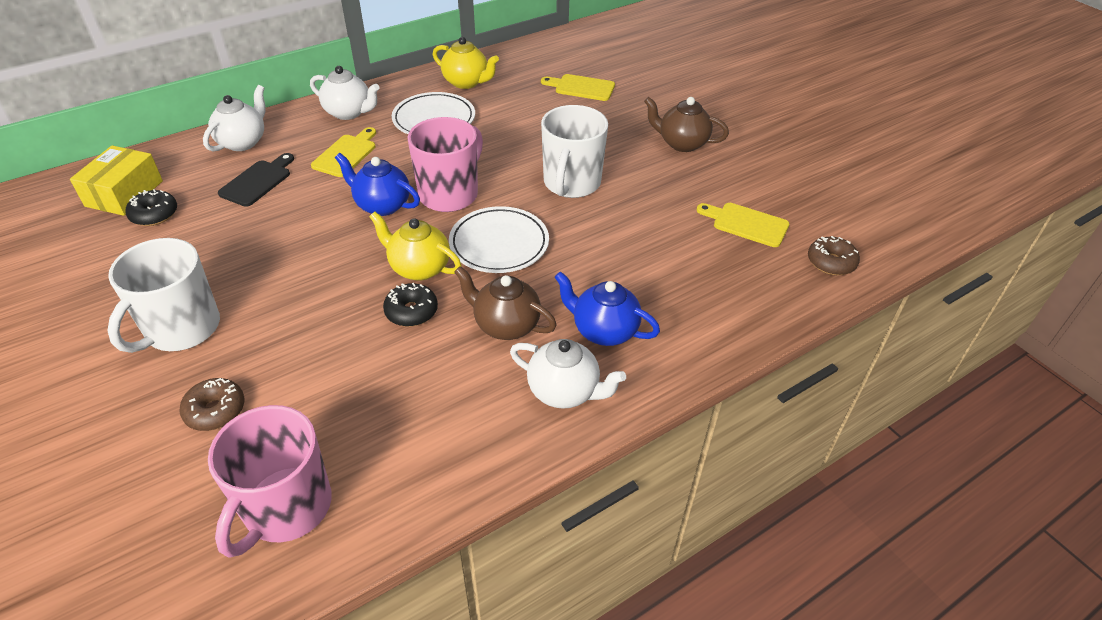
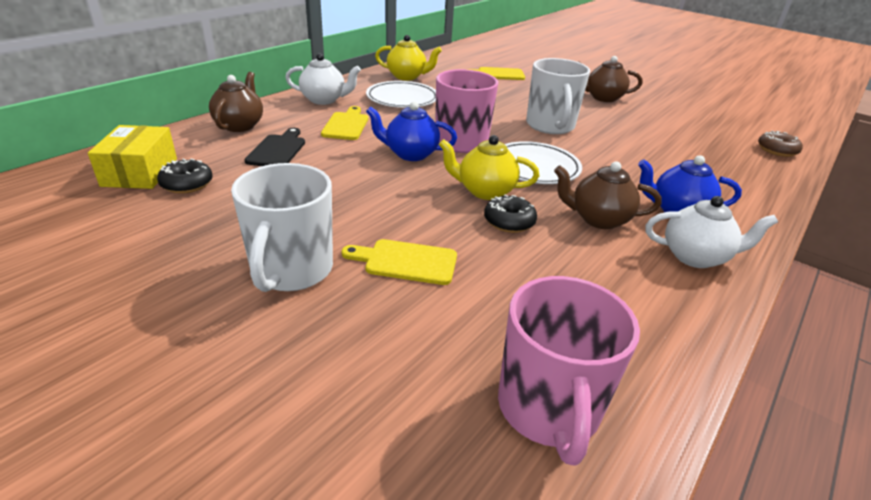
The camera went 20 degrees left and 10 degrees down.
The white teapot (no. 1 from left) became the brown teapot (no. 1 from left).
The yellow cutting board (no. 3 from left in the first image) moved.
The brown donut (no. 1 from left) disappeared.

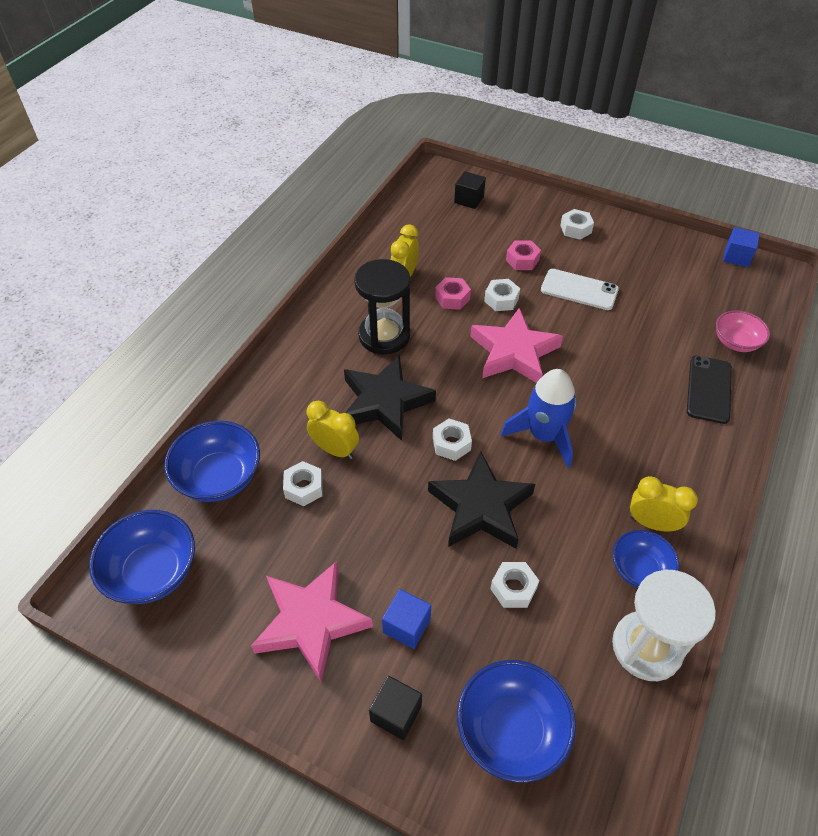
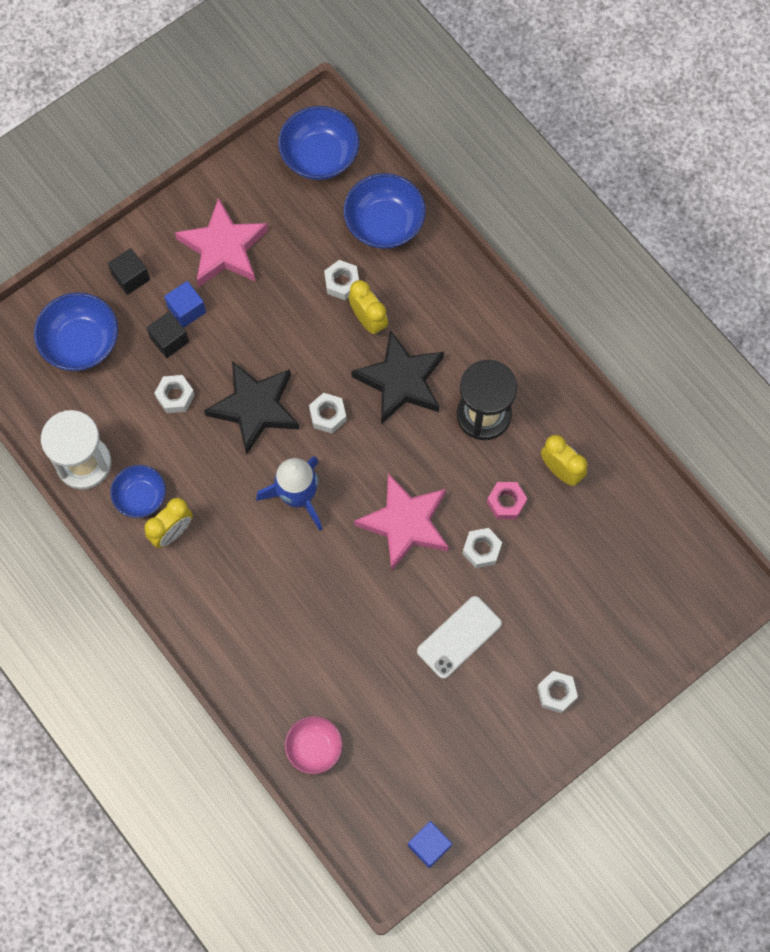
The camera went 115 degrees right and 20 degrees up.
The black cube (no. 2 from left) moved.
The yellow clock (no. 1 from left in the first image) turned 90 degrees counterclockwise.
The pink nut (no. 2 from left) disappeared.
The black phone disappeared.

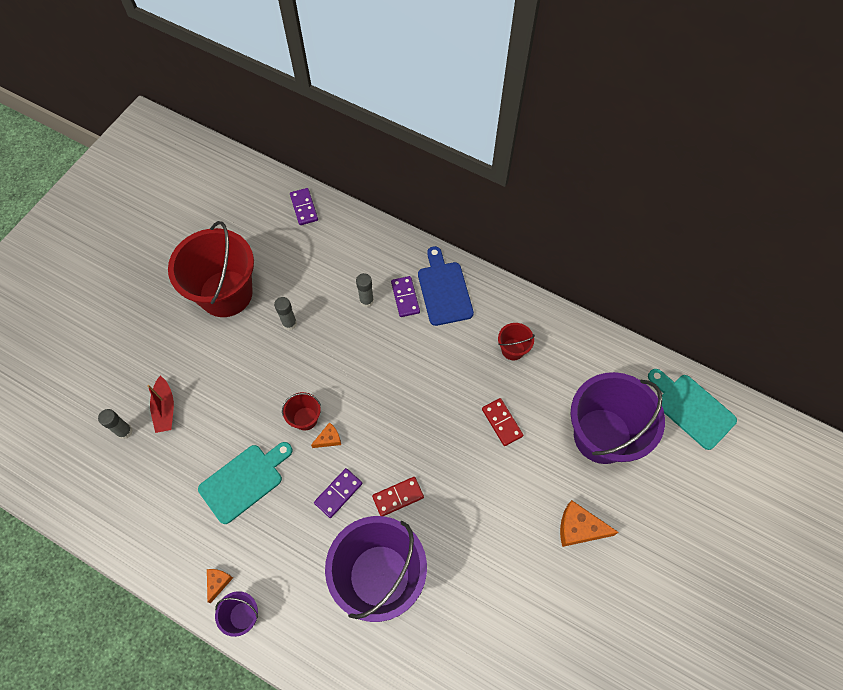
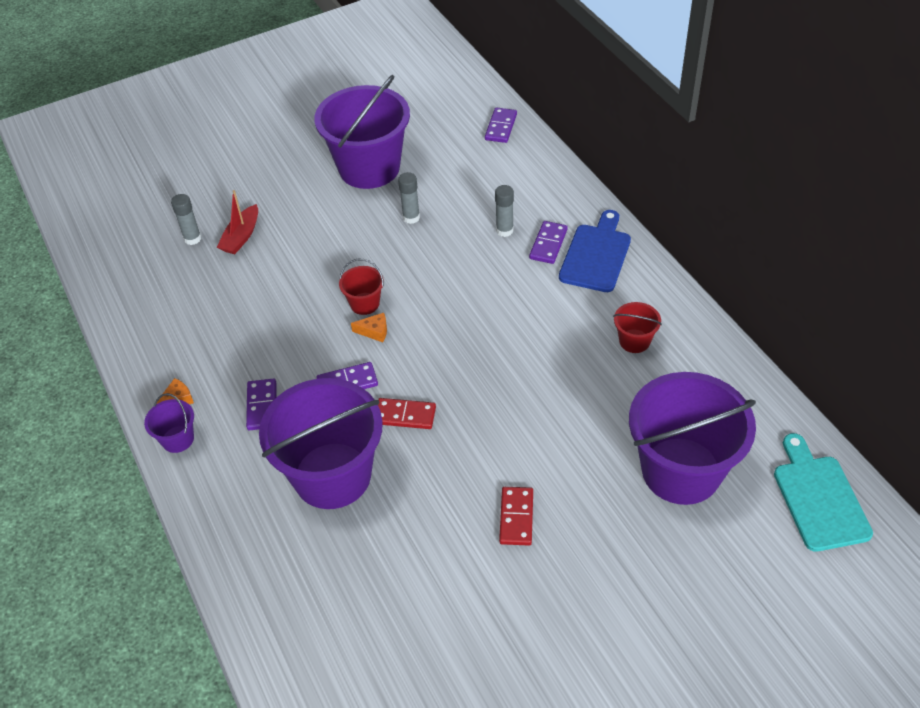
The camera went 35 degrees right and 15 degrees down.
The purple domino (no. 1 from left) appeared.
The red bucket (no. 1 from left) became the purple bucket (no. 3 from left).
The red domino (no. 2 from left) moved.
The turquoise cutting board (no. 1 from left) disappeared.
The orange cheese (no. 3 from left) disappeared.

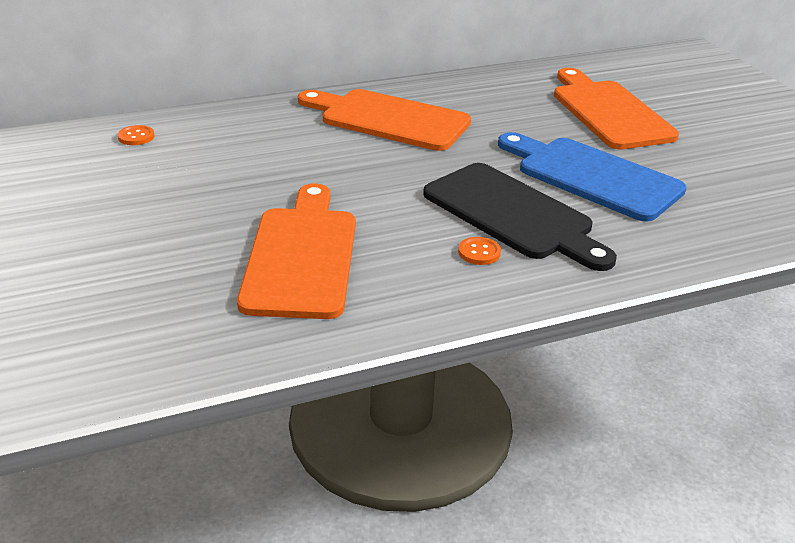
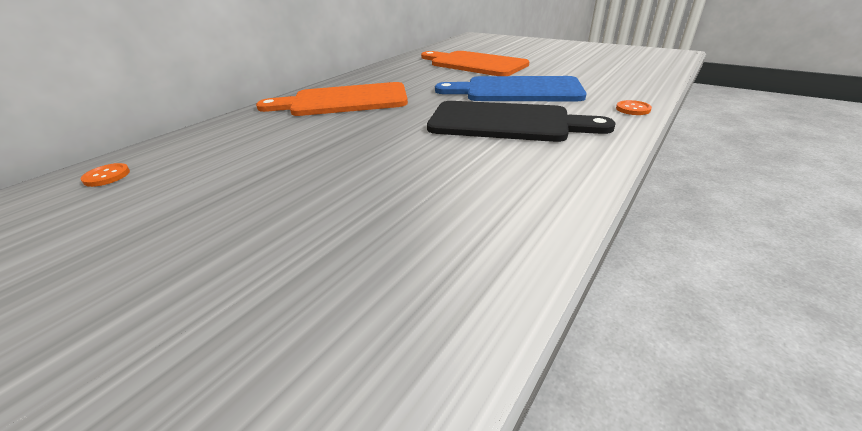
The camera went 30 degrees left and 0 degrees up.
The orange button (no. 2 from left) moved.
The orange cutting board (no. 1 from left) disappeared.

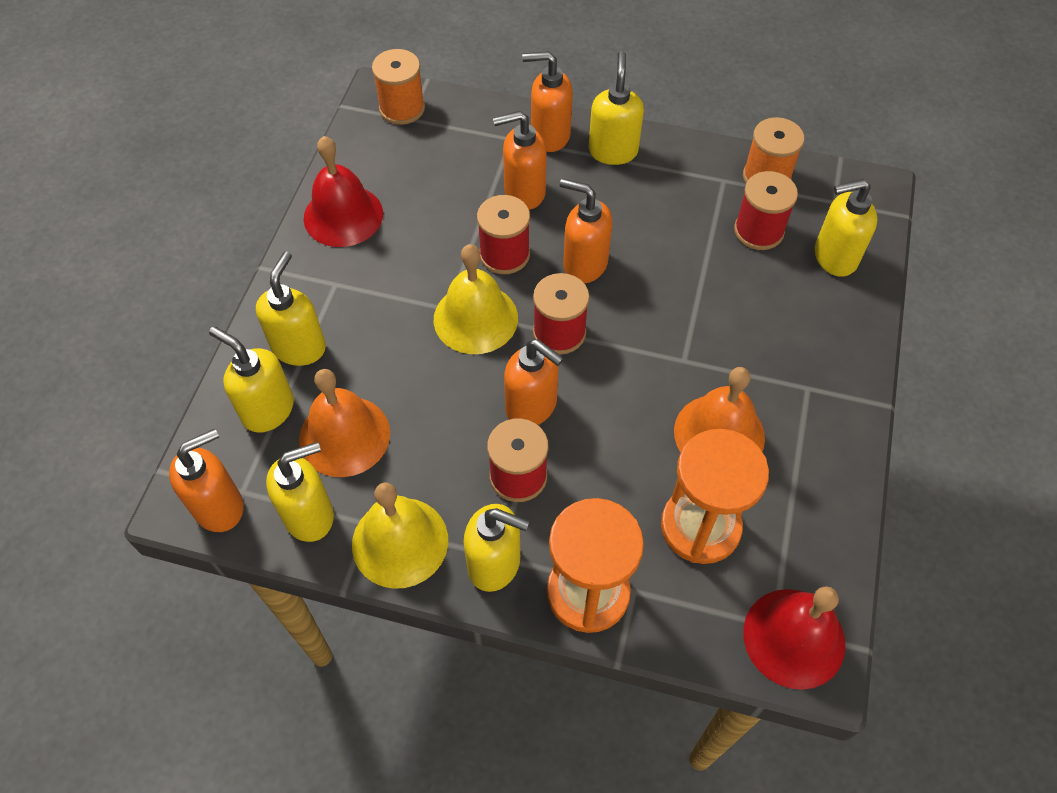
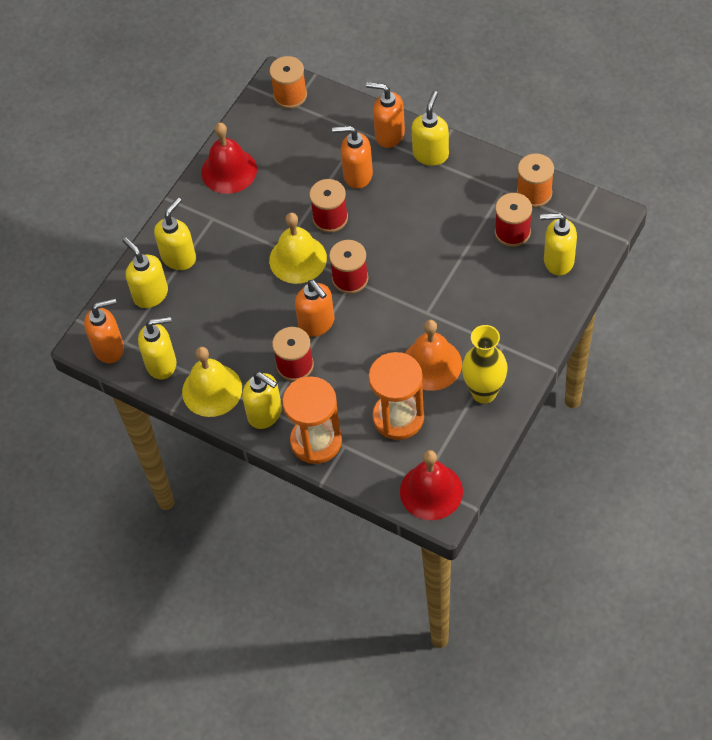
The camera went 20 degrees right and 0 degrees up.
The yellow vase appeared.
The orange bell (no. 1 from left) disappeared.
The orange soap dispenser (no. 5 from left) disappeared.

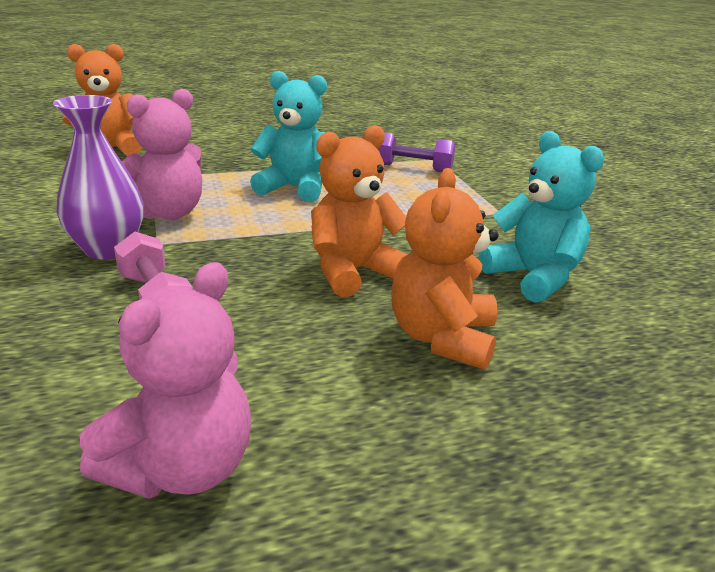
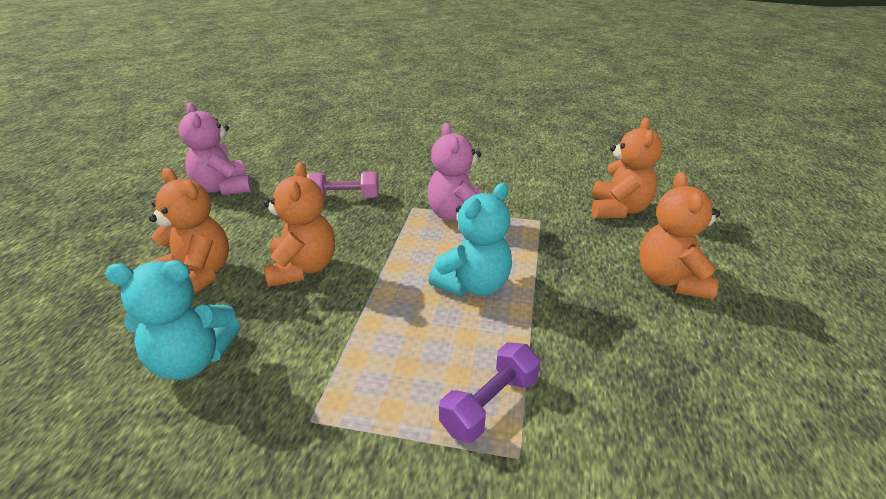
The camera went 120 degrees right and 5 degrees up.
The orange teddy bear (no. 4 from left) appeared.
The purple vase disappeared.

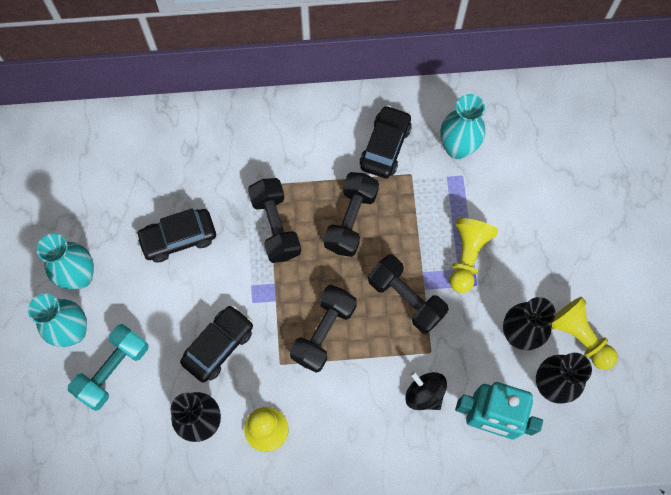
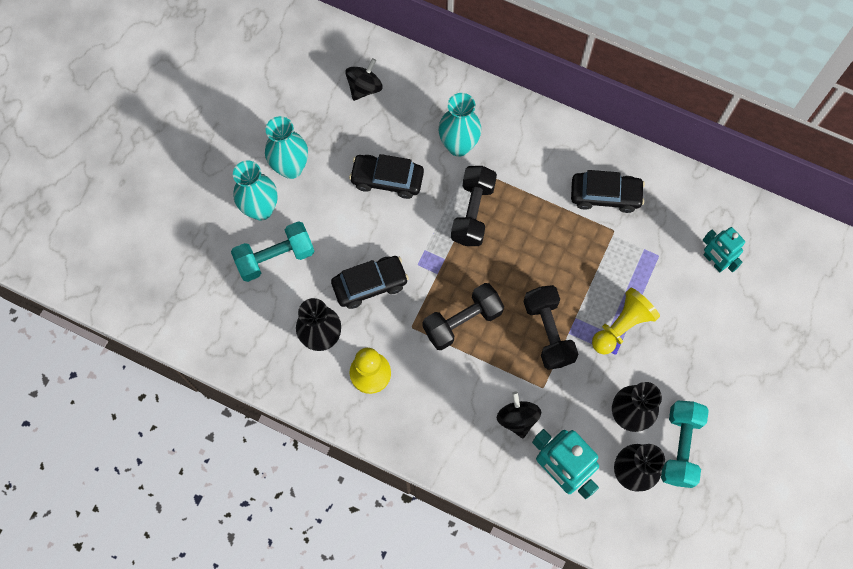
The camera went 30 degrees right and 0 degrees up.
The black spinning top (no. 1 from left) appeared.
The turquoise vase (no. 3 from left) moved.
The black car (no. 3 from left) turned 45 degrees clockwise.
The yellow pawn (no. 3 from left) was replaced by the turquoise dumbbell (no. 2 from left).
The turquoise robot (no. 2 from left) appeared.
The black dumbbell (no. 3 from left) disappeared.

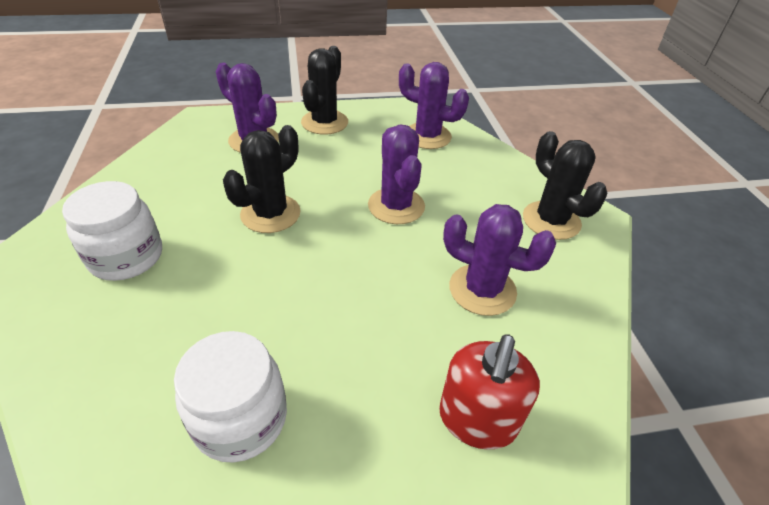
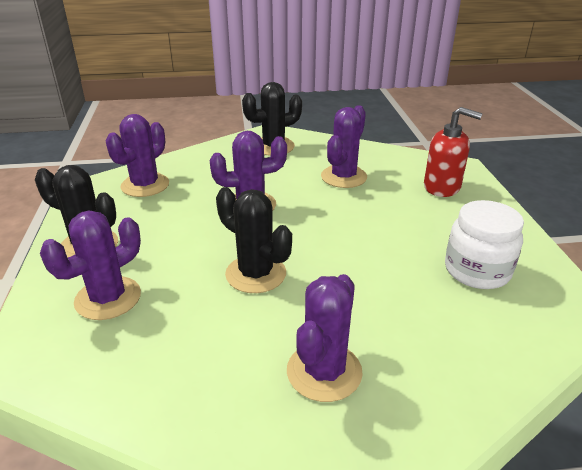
The camera went 85 degrees left and 10 degrees down.
The white jar (no. 1 from left) was replaced by the purple cactus (no. 4 from left).

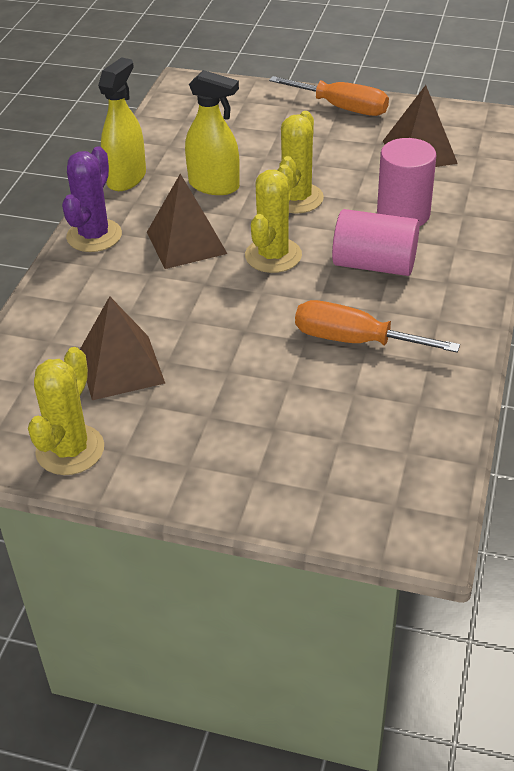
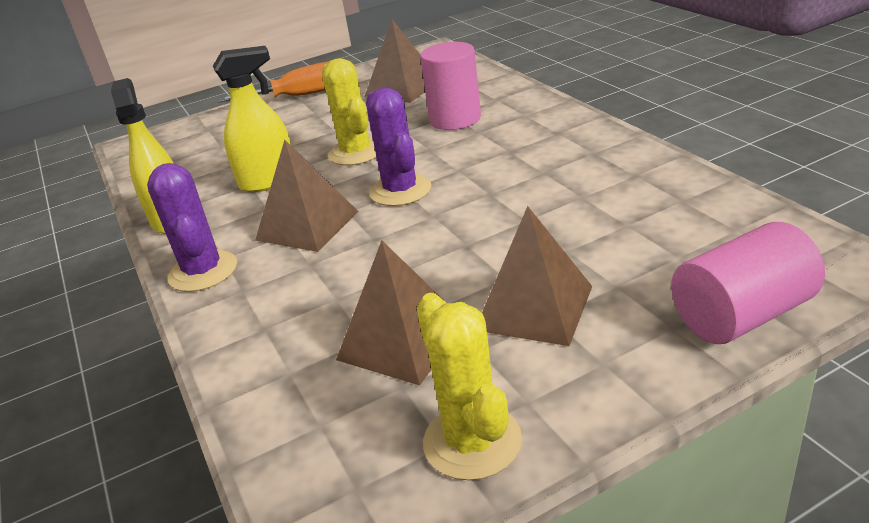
The camera went 40 degrees left and 10 degrees down.
The yellow cactus (no. 2 from left) became the purple cactus (no. 2 from left).
The brown pyramid (no. 4 from left) appeared.
The pink cylinder (no. 1 from left in the first image) moved.
The orange screwdriver (no. 2 from left) disappeared.

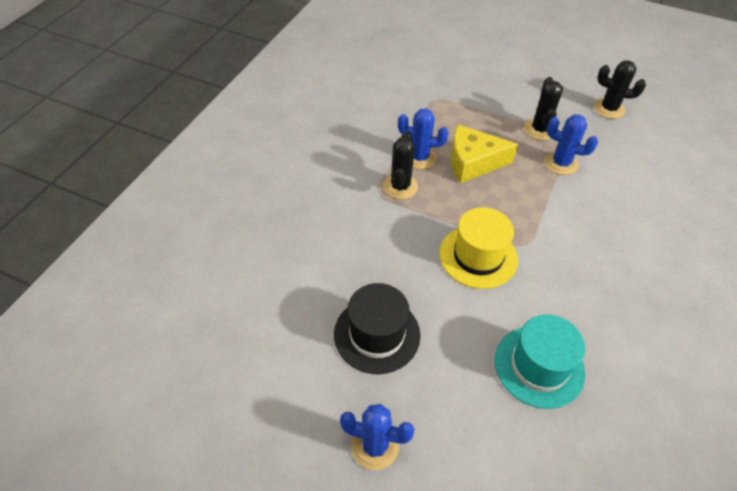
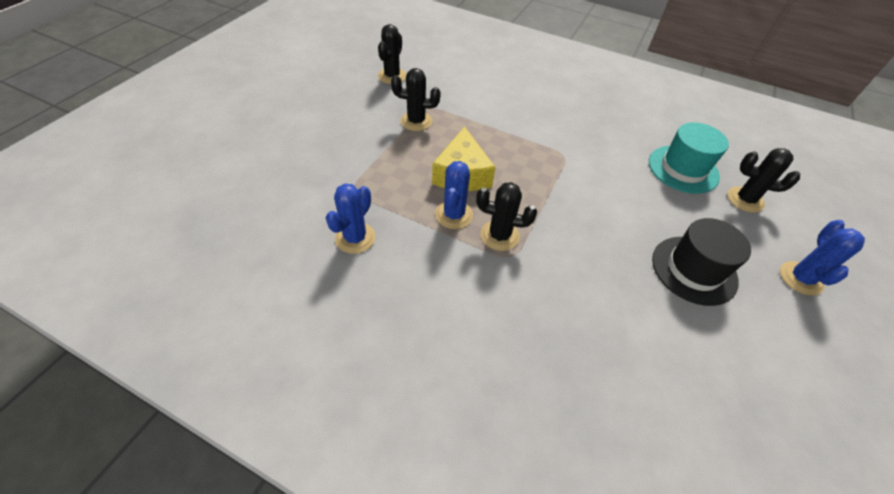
The camera went 90 degrees left and 0 degrees up.
The blue cactus (no. 3 from left in the first image) moved.
The black cactus (no. 4 from left) appeared.
The yellow hat disappeared.

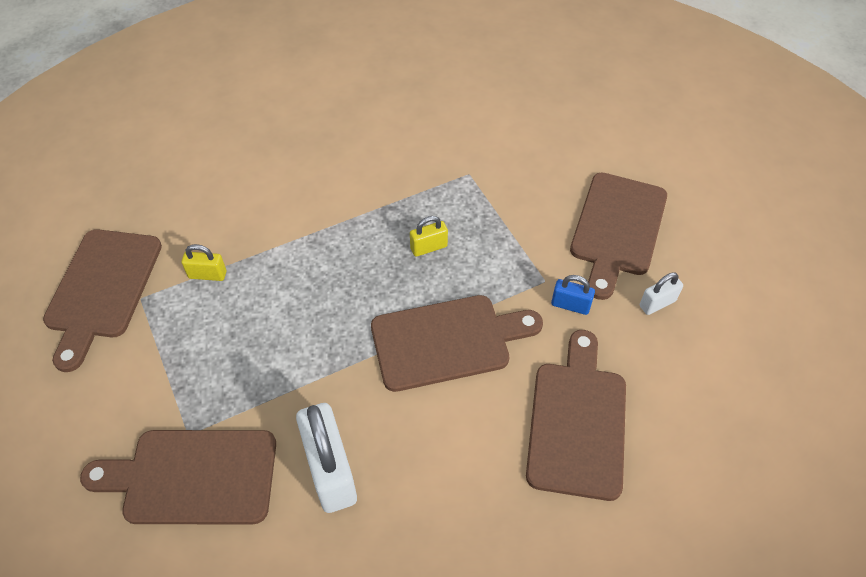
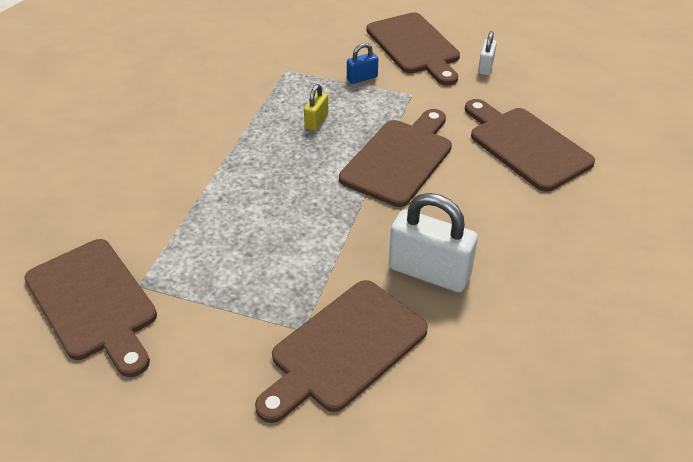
The camera went 45 degrees left and 10 degrees down.
The blue padlock moved.
The yellow padlock (no. 1 from left) disappeared.

